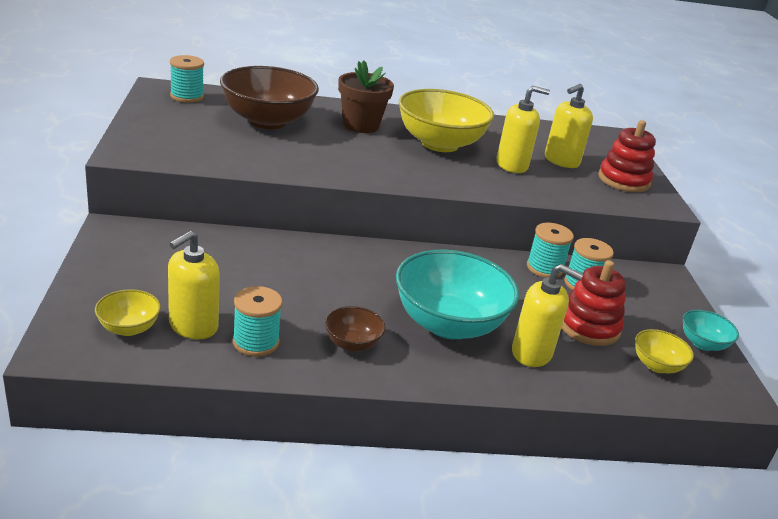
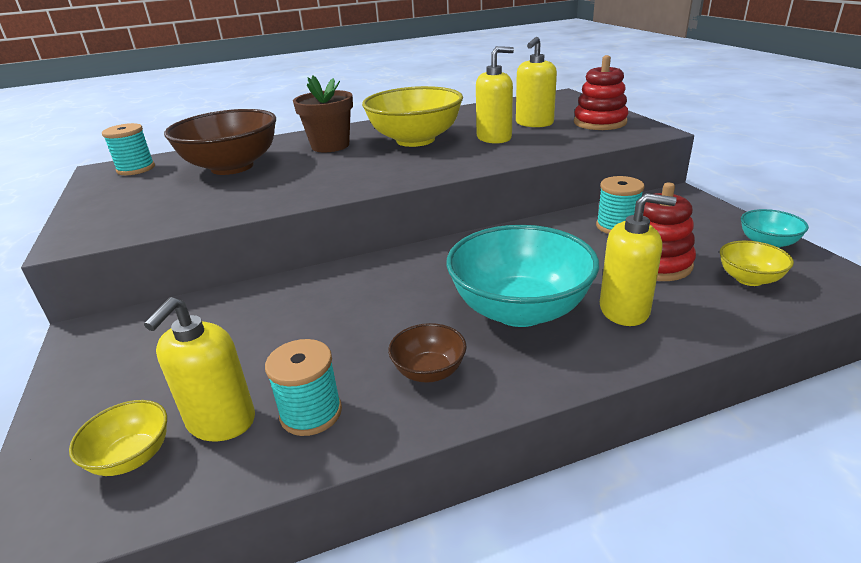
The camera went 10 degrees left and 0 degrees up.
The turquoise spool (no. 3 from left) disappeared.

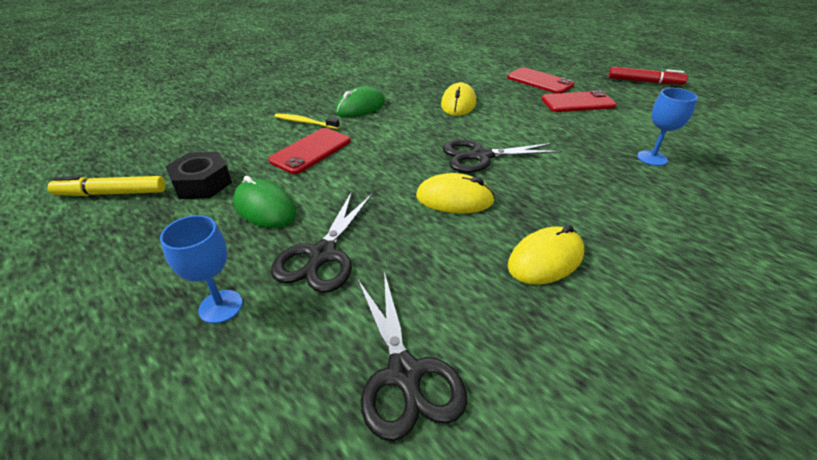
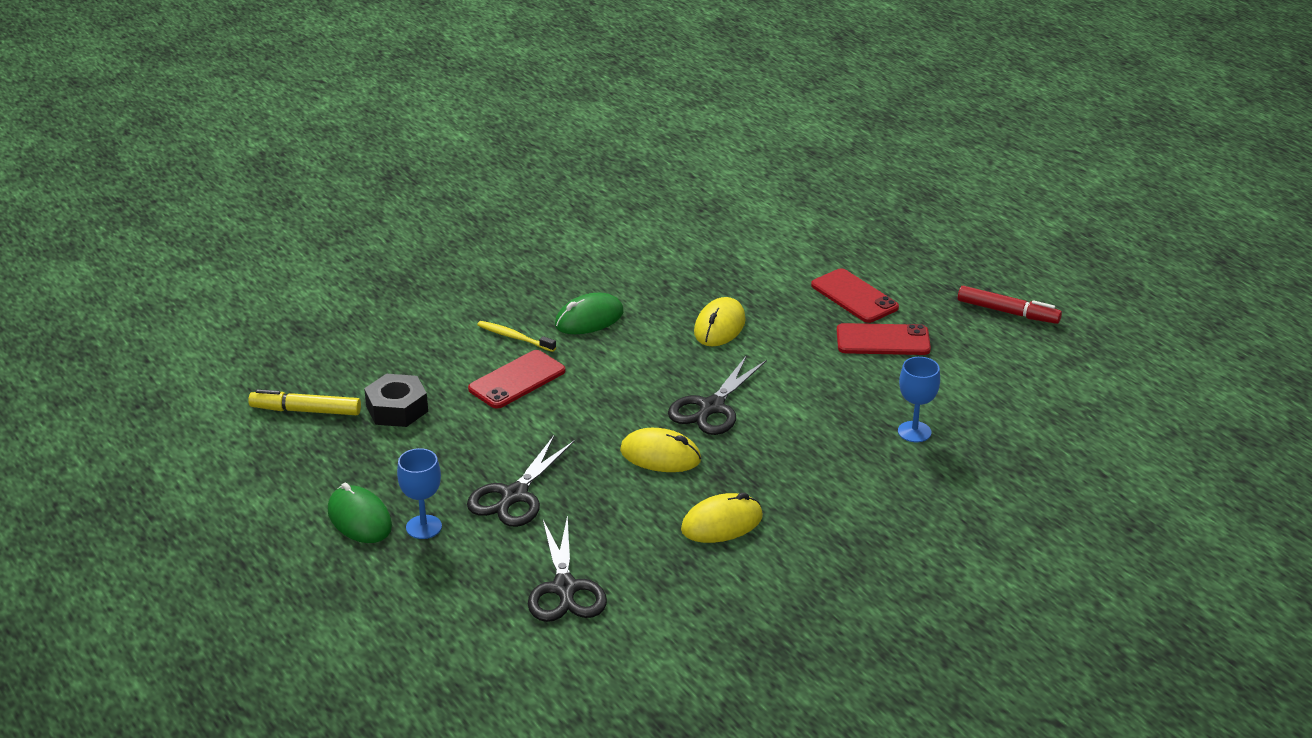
The camera went 10 degrees right and 5 degrees down.
The green mouse (no. 1 from left) moved.
The black scissors (no. 3 from left) turned 60 degrees counterclockwise.

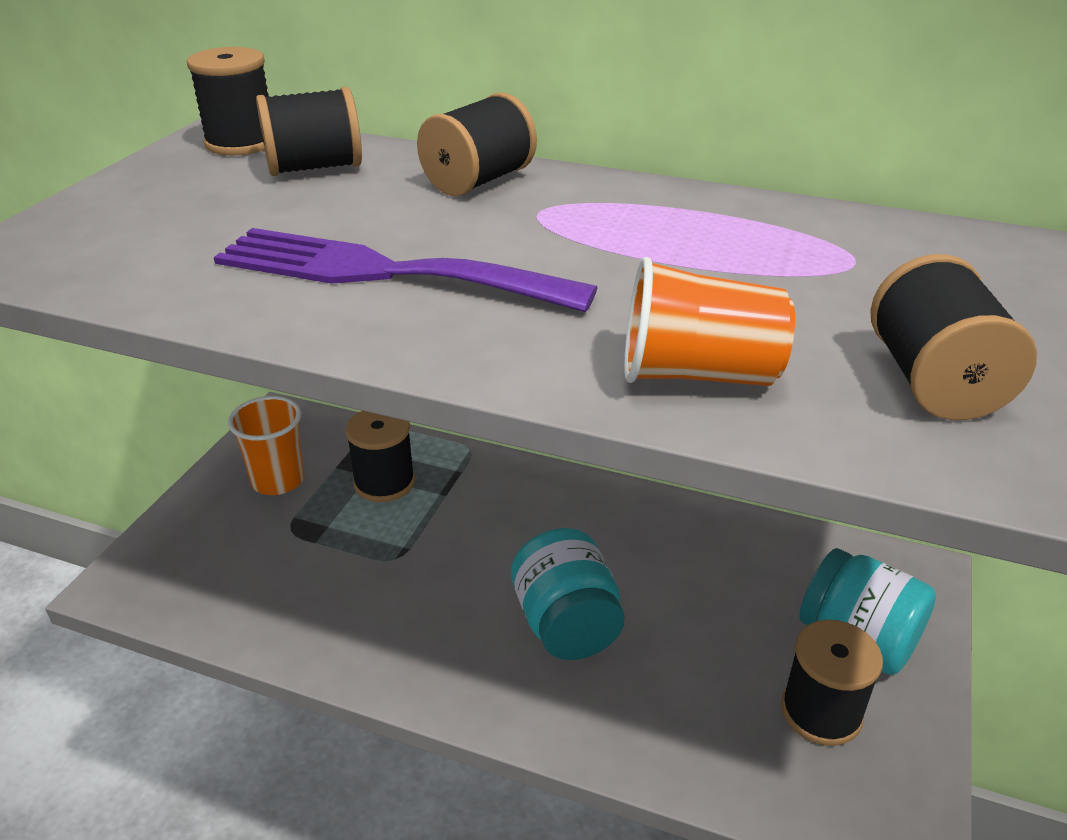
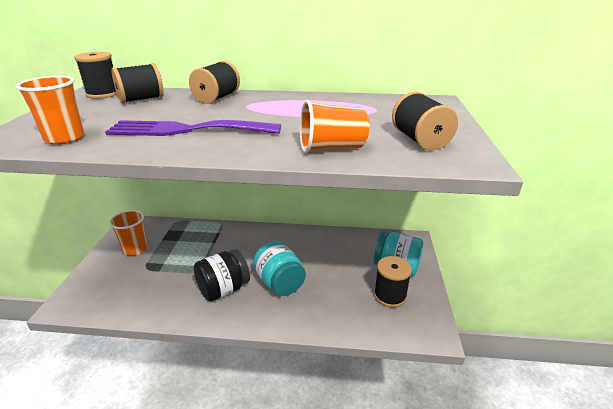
The camera went 15 degrees left and 5 degrees down.
The orange cup (no. 1 from left) appeared.
The black jar appeared.
The black spool (no. 3 from left) disappeared.

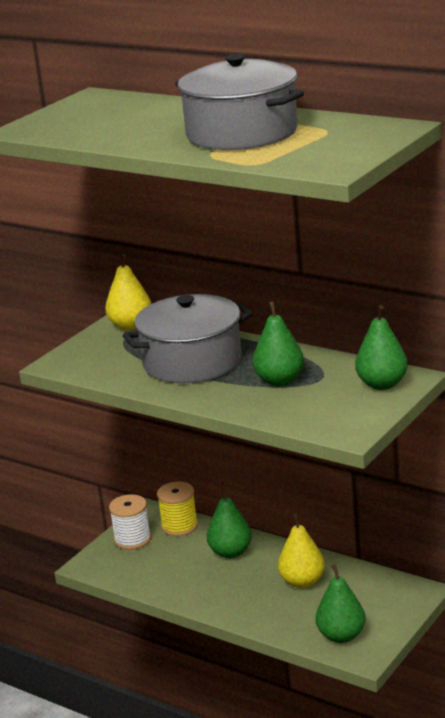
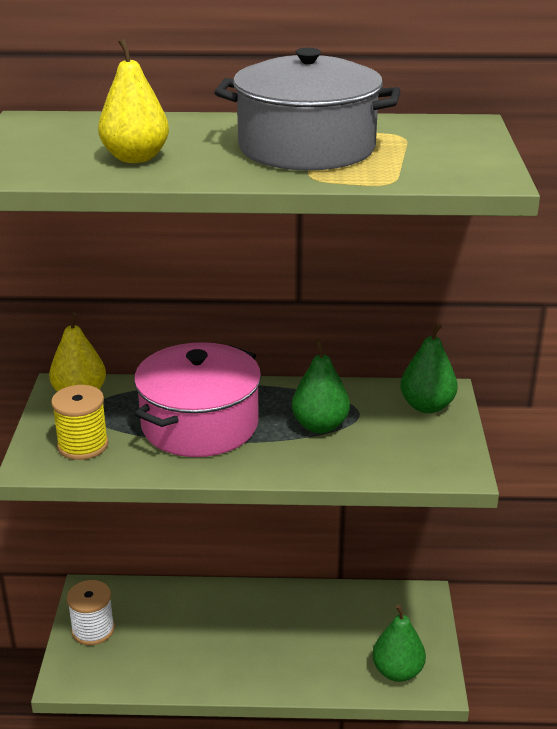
The camera went 35 degrees left and 5 degrees up.
The yellow spool moved.
The yellow pear (no. 2 from left) moved.
The grey pot (no. 1 from left) became the pink pot.
The green pear (no. 1 from left) disappeared.

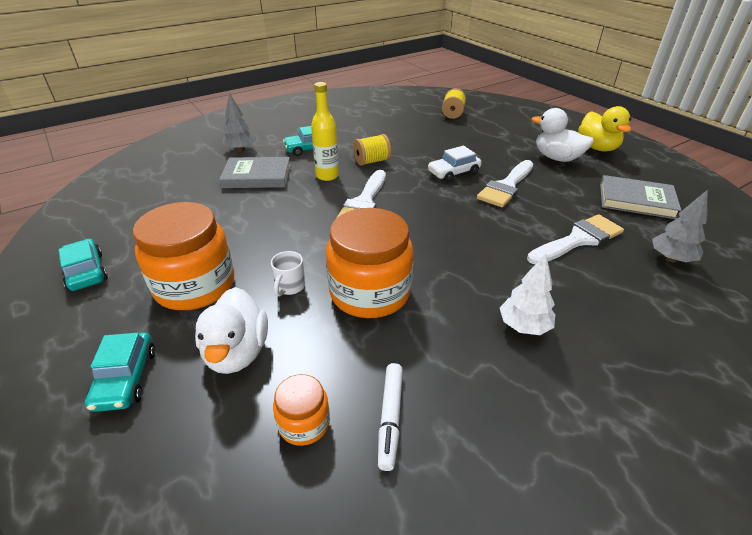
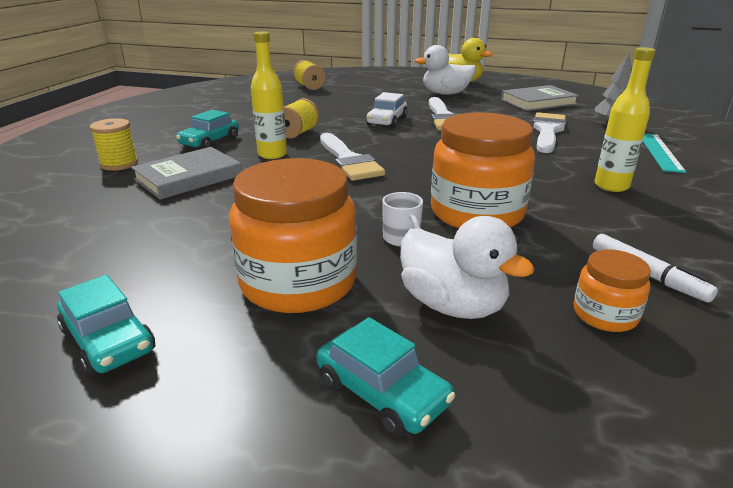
The camera went 40 degrees left and 10 degrees down.
The turquoise car (no. 1 from left) turned 150 degrees counterclockwise.
The grey tree (no. 1 from left) was replaced by the yellow spool (no. 1 from left).
The white tree was replaced by the yellow bottle (no. 2 from left).
The turquoise ruler appeared.

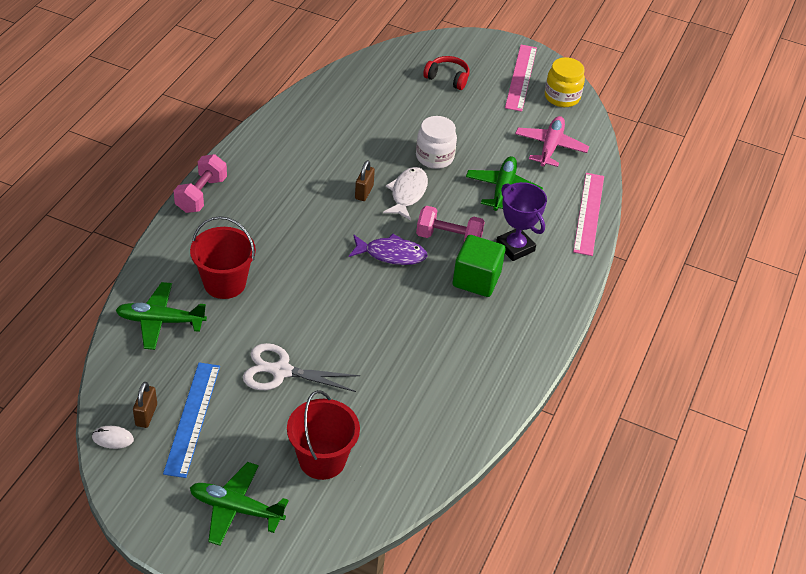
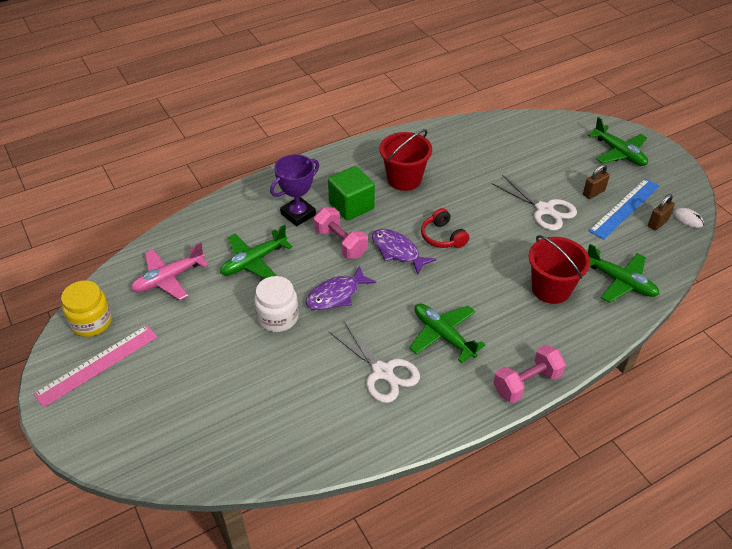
The camera went 140 degrees left and 0 degrees up.
The purple trophy turned 45 degrees clockwise.
The white fish became the purple fish (no. 1 from left).
The white scissors (no. 1 from left) appeared.
The red bucket (no. 2 from left in the first image) moved.
The green plane (no. 2 from left) appeared.
The red headphones moved.
The brown padlock (no. 2 from left in the first image) moved.
The pink ruler (no. 2 from left) disappeared.

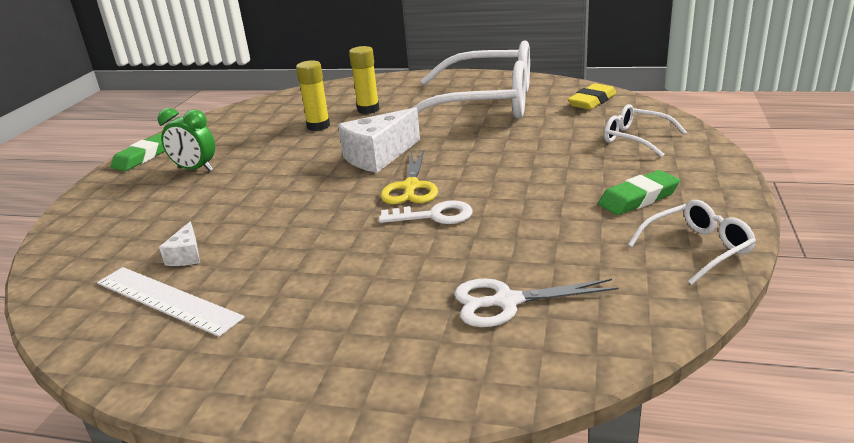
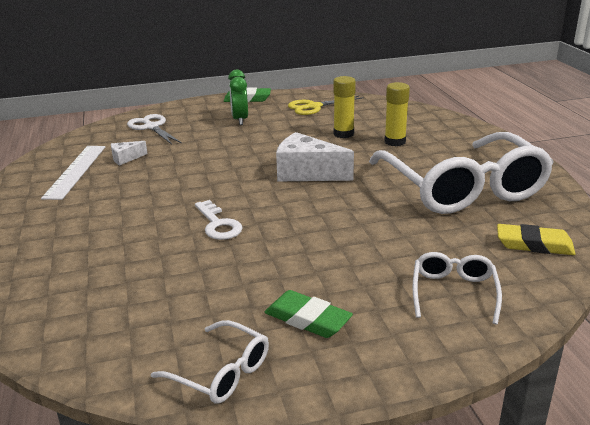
The camera went 60 degrees right and 0 degrees up.
The white scissors moved.
The yellow scissors moved.

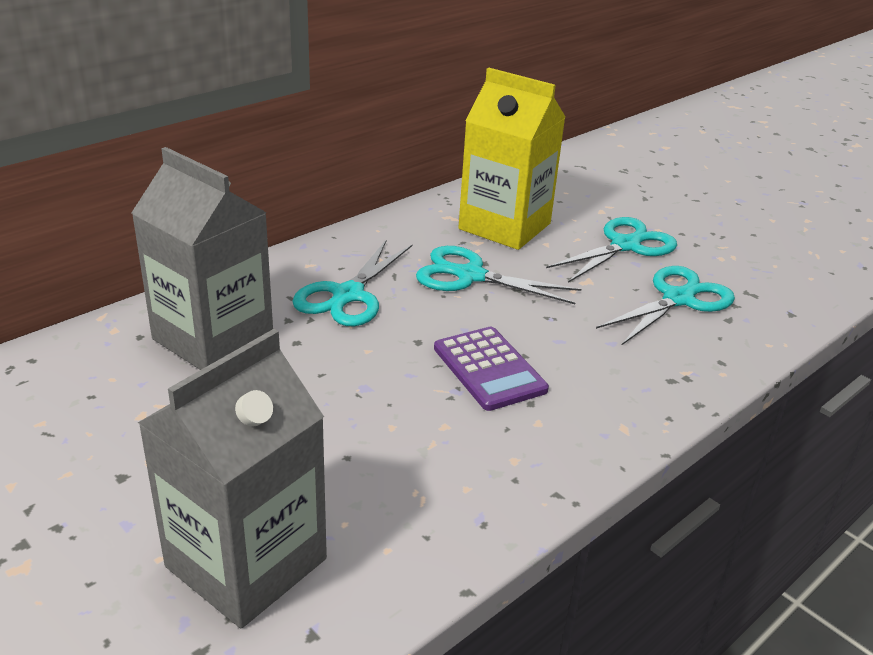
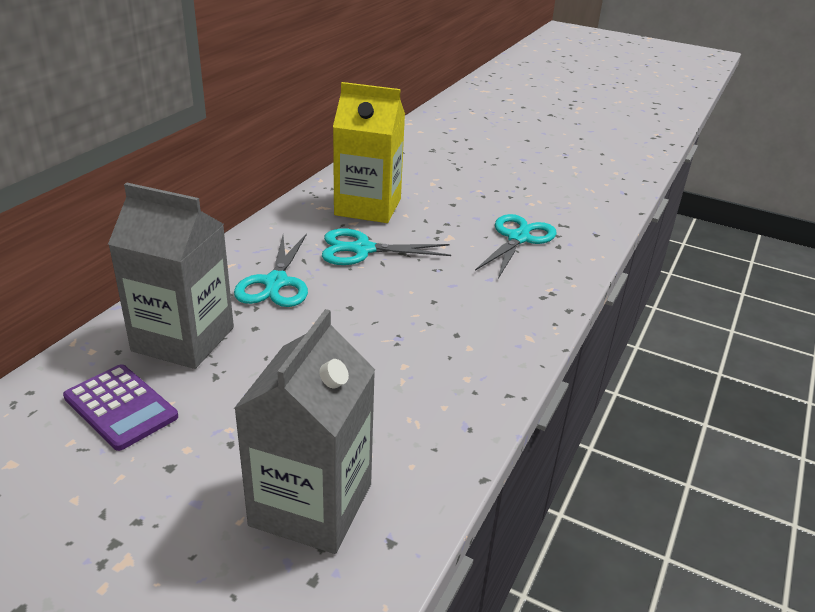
The camera went 20 degrees left and 0 degrees up.
The purple calculator moved.
The turquoise scissors (no. 3 from left) disappeared.

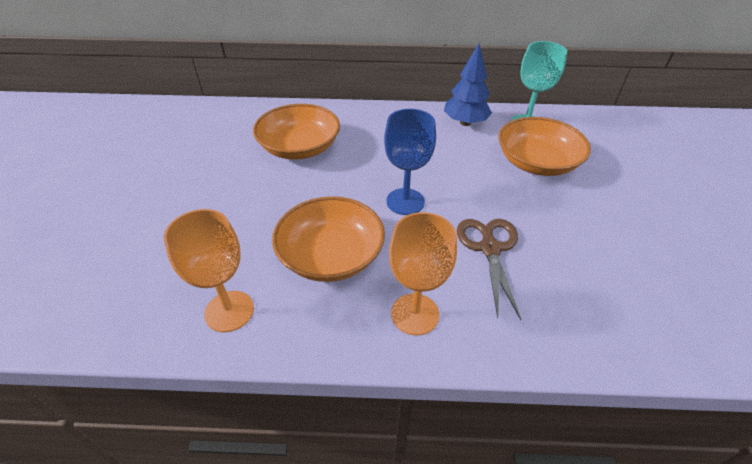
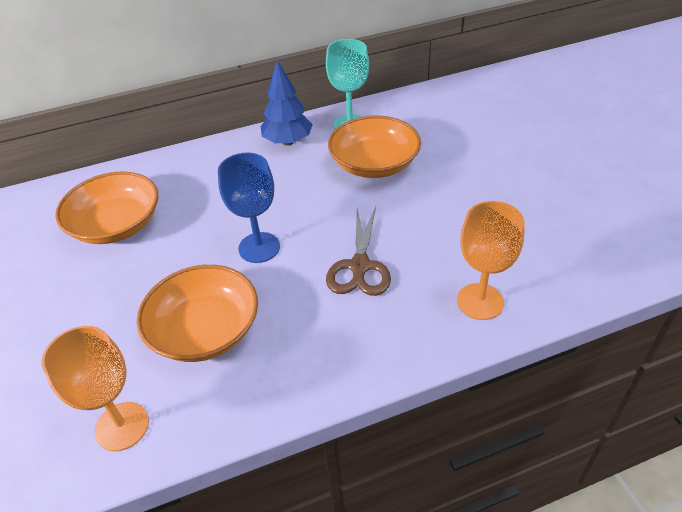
The camera went 20 degrees left and 0 degrees up.
The brown scissors turned 150 degrees counterclockwise.
The orange goblet (no. 2 from left) moved.

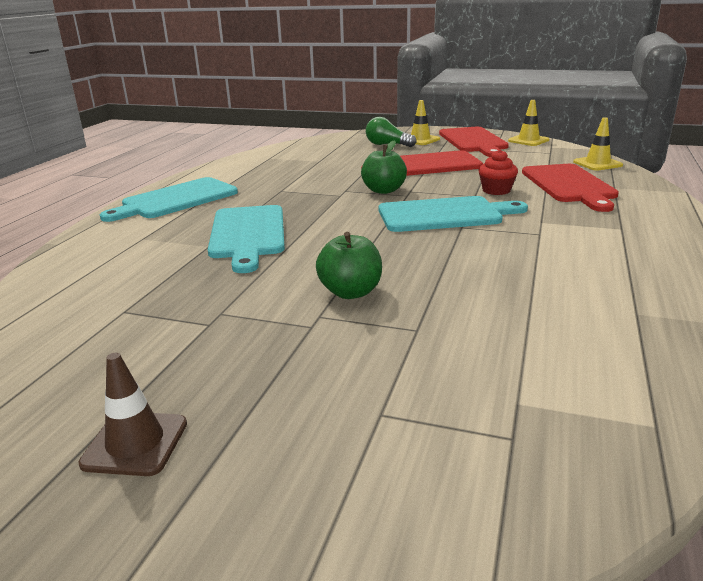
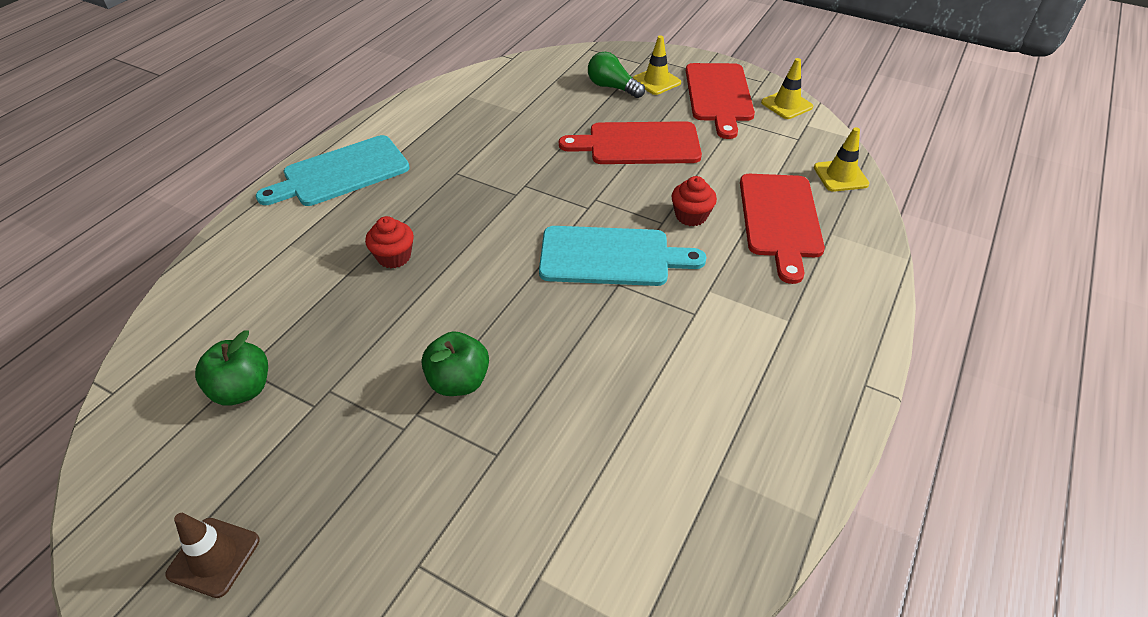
The camera went 10 degrees right and 20 degrees up.
The green apple (no. 2 from left in the first image) moved.
The turquoise cutting board (no. 2 from left) was replaced by the red cupcake (no. 1 from left).

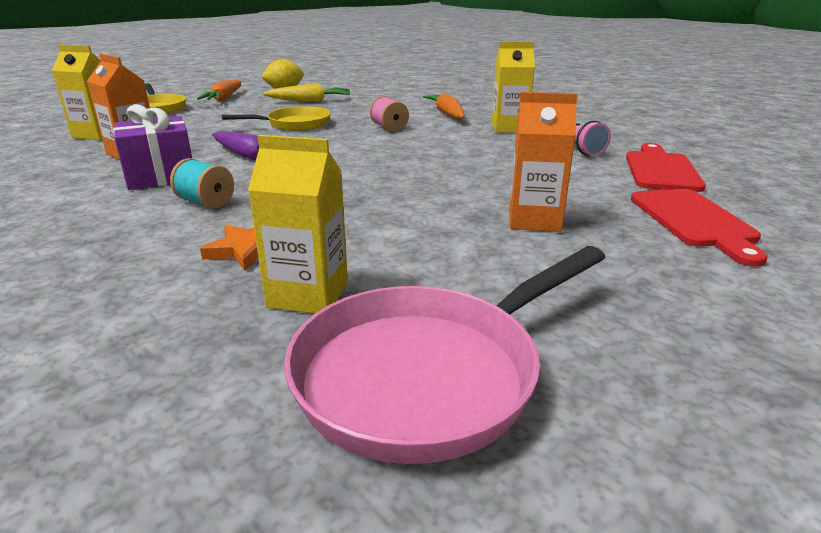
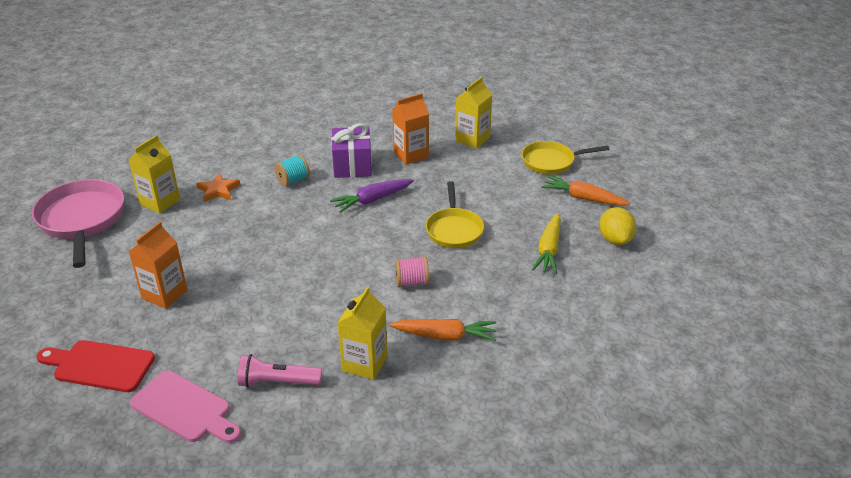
The camera went 110 degrees right and 10 degrees up.
The red cutting board (no. 1 from left) became the pink cutting board.

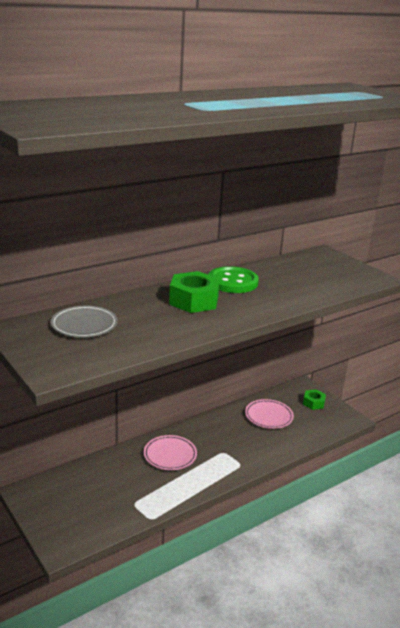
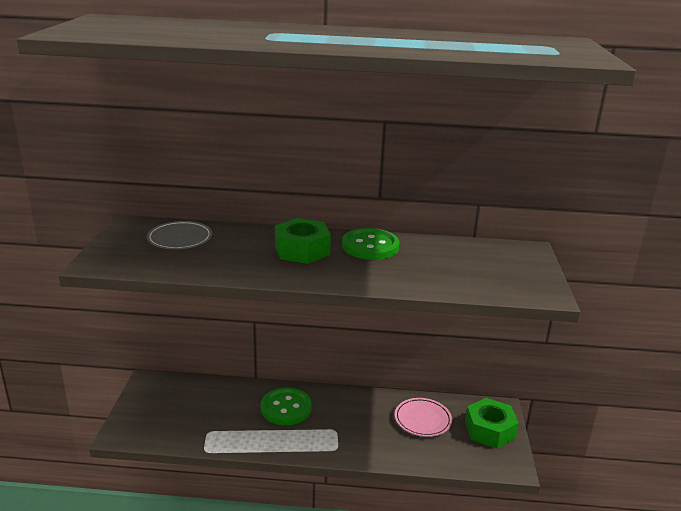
The camera went 40 degrees right and 0 degrees up.
The pink plate (no. 1 from left) was replaced by the green button (no. 1 from left).
The green nut (no. 2 from left) changed to 1.76 times the size.

